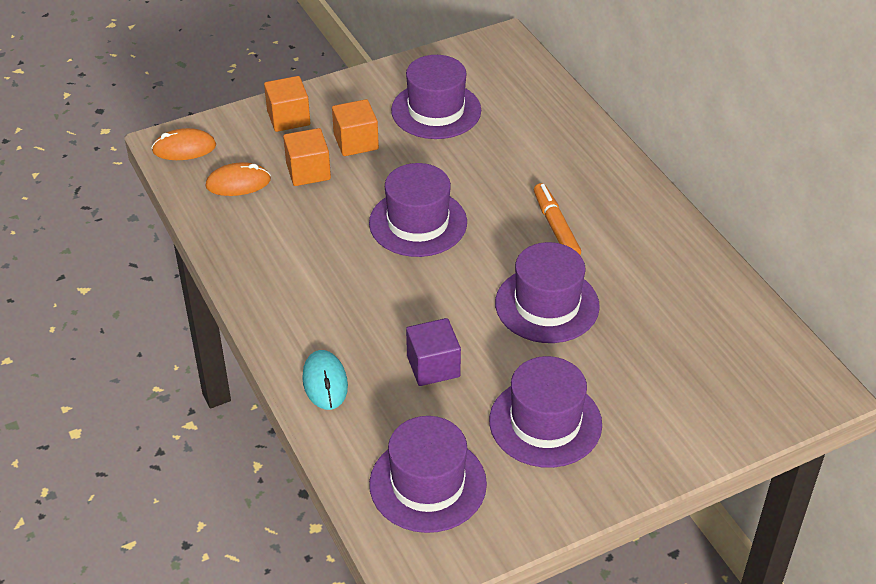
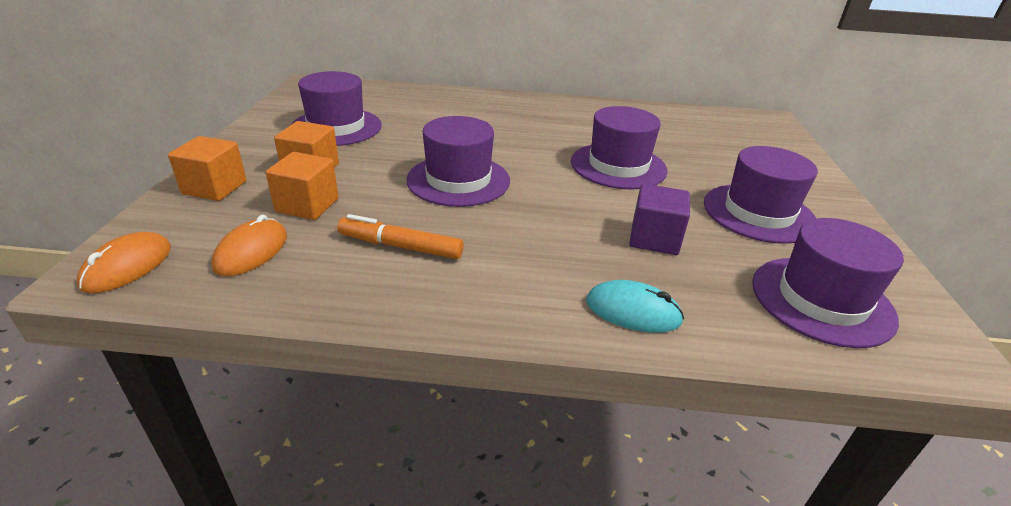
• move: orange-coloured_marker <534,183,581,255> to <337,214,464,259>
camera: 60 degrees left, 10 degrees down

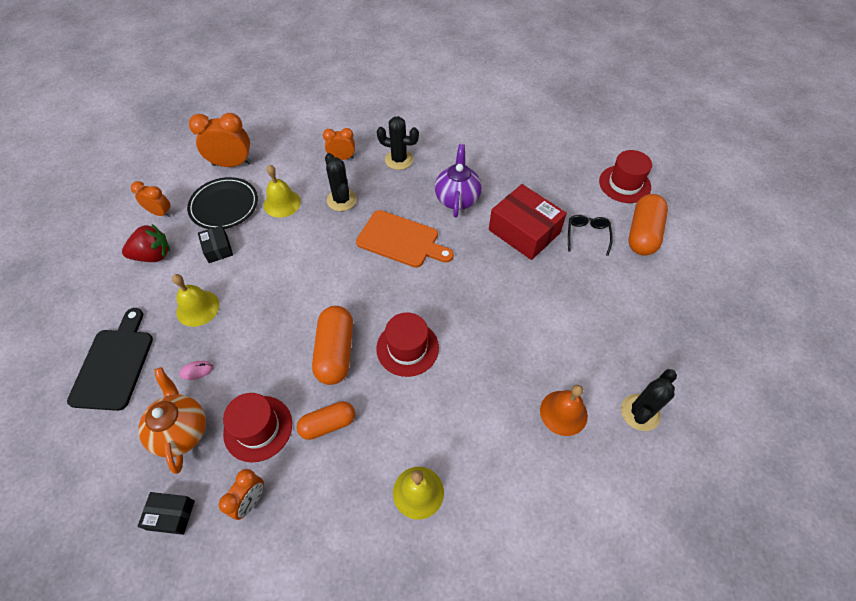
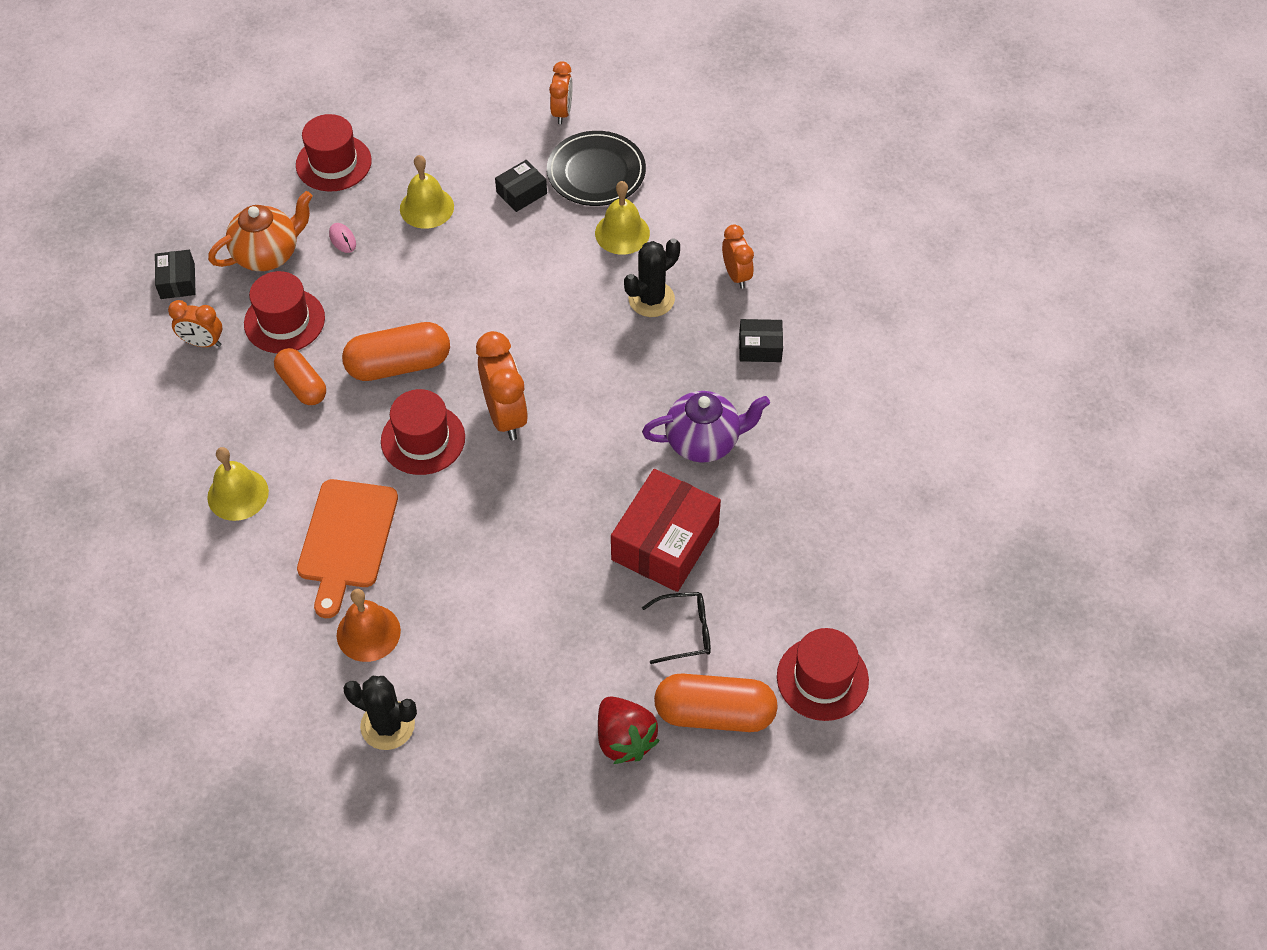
• replace: ebony_cutting_board <67,308,153,411> to crimson_hat <296,114,372,192>
• move: orange-coloured_cutting_board <356,210,454,268> to <297,479,398,618>
• move: orange-coloured_clock <189,113,252,167> to <476,331,528,440>
• move: crimson_toy_strawberry <122,224,170,262> to <598,696,660,764>
• replace: ebony_cactus <377,116,419,170> to ebony_parcel <739,319,783,362>
camera: 75 degrees right, 0 degrees up

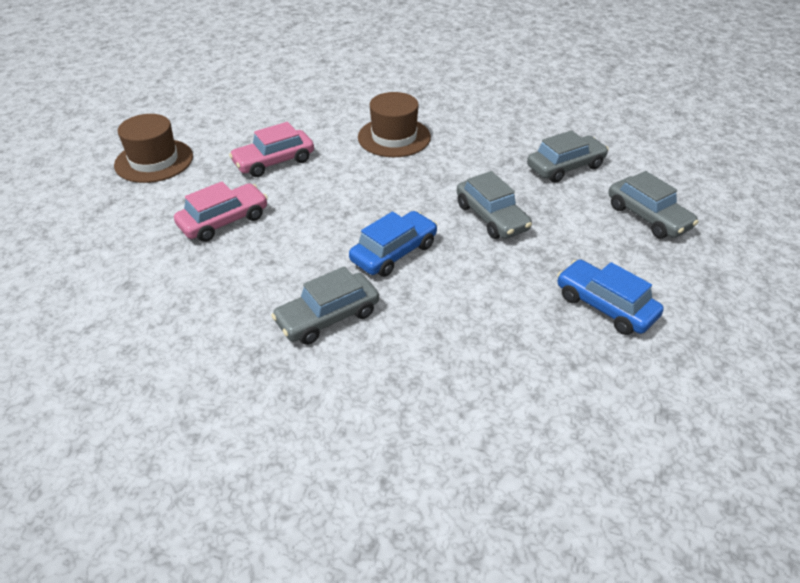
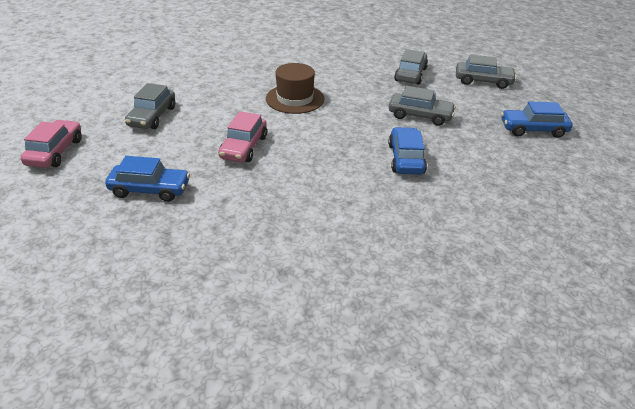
• move: rosy_automobile <174,182,268,242> to <21,120,82,168>
• replace: brown_hat <114,114,193,183> to blue_automobile <105,156,190,202>
• move: grey_automobile <271,266,379,345> to <125,83,175,129>
camera: 45 degrees left, 5 degrees down

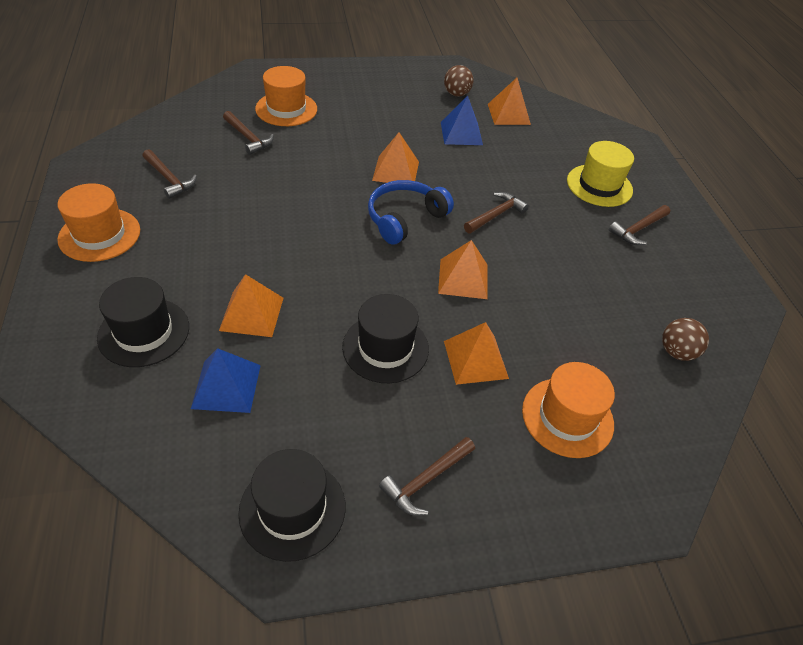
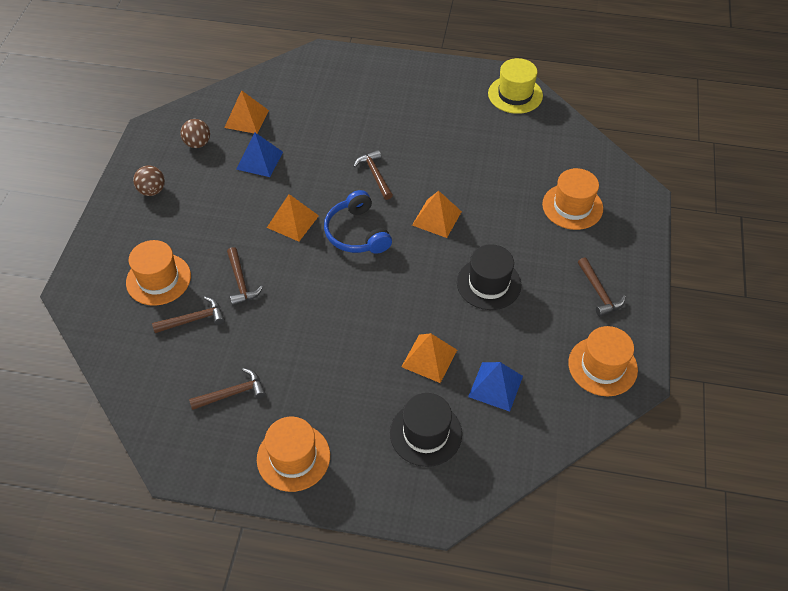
• move: brown_sphere <662,318,709,361> to <133,165,165,196>
• move: brown_carpenter's_hammer <609,205,670,245> to <227,247,263,306>
• move: bright_yellow_hat <567,141,634,207> to <488,58,543,114>
• recolor: ebony_hat <238,449,345,562> to orange-coloured_hat <568,326,638,396>
• delete: orange-coloured_pyramid_shape <444,322,509,385>
camera: 65 degrees left, 5 degrees up

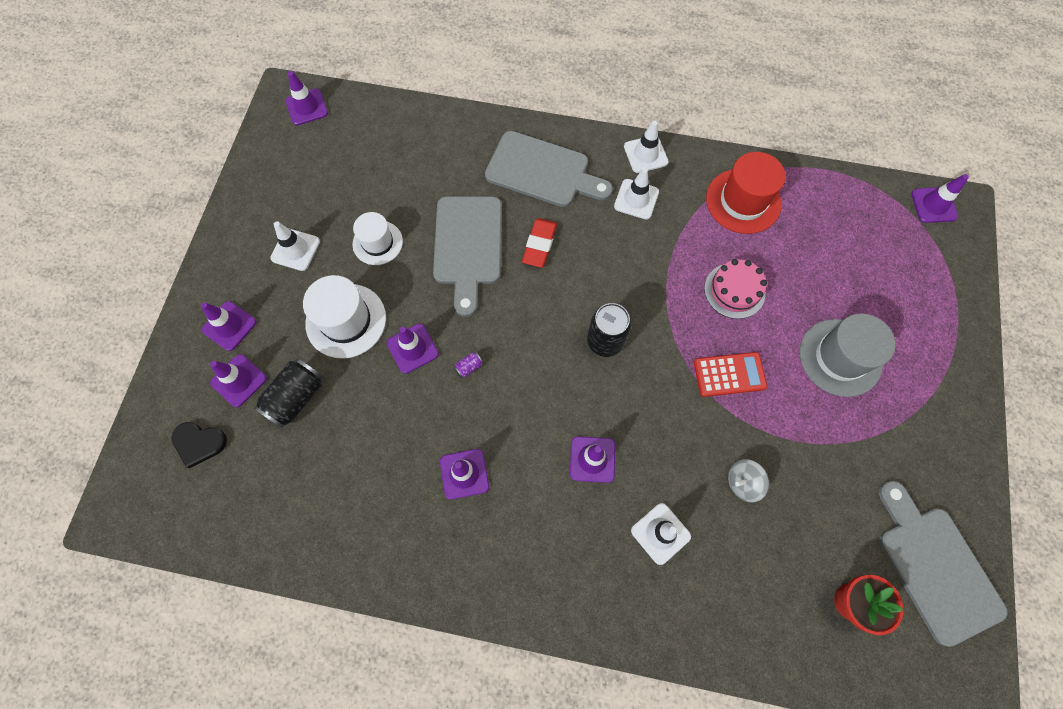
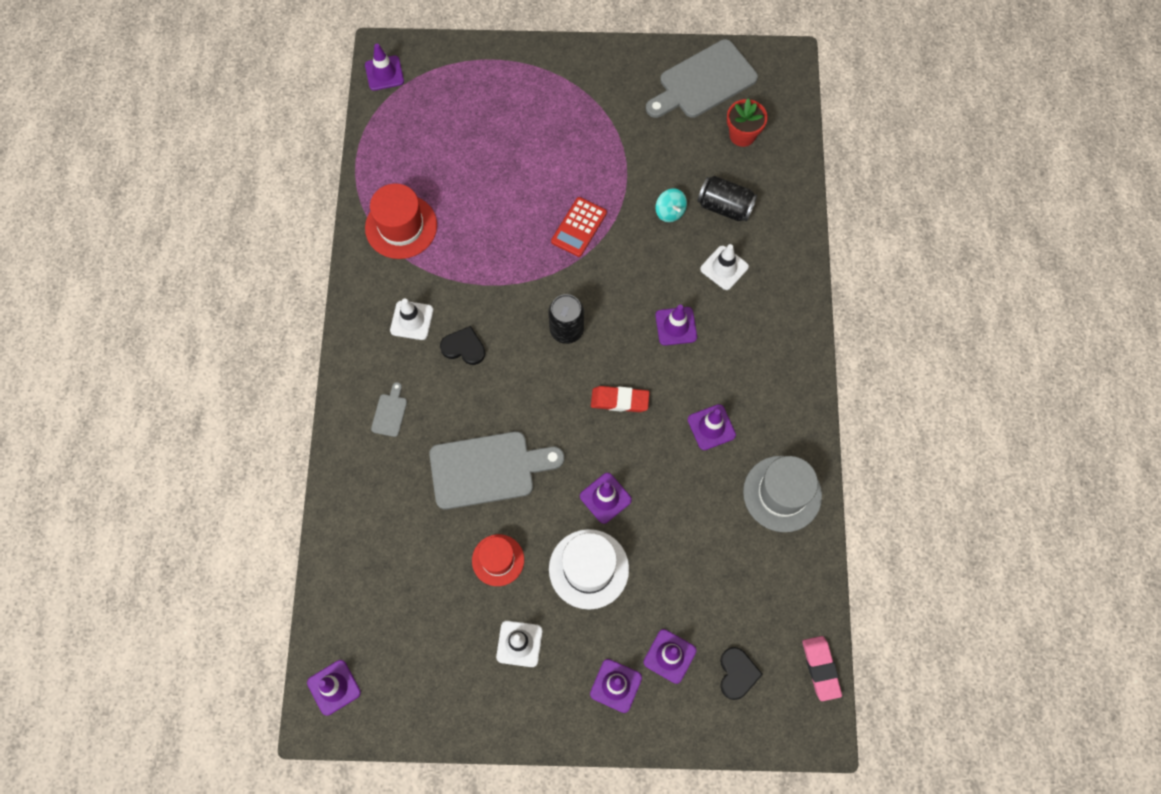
• resize: grey_cutting_board <485,131,613,207> = <371,382,407,437> x0.43
• insert: ebony_heart <440,326,485,365>
• recolor: pure_white_hat <352,212,403,265> to crimson_hat <472,534,524,586>
• rotate: crimson_adding_machine <694,352,767,397> = <551,197,607,257> 135 degrees counterclockwise
• move: crimson_eraser <522,218,557,268> to <591,386,650,412>
• recolor: grey_spinning_top <728,459,769,502> to teal_spinning_top <655,188,687,222>
• move: ebony_tin <254,358,323,428> to <697,176,757,222>
• move: grey_hat <800,313,895,397> to <743,456,822,532>
• insert: rosy_eraser <802,636,842,701>
• delete: violet_tin <454,352,483,378>
• delete: pure_white_safety_cone <624,121,669,173>
• delete: rosy_gateau <704,259,767,319>
camera: 100 degrees left, 0 degrees up

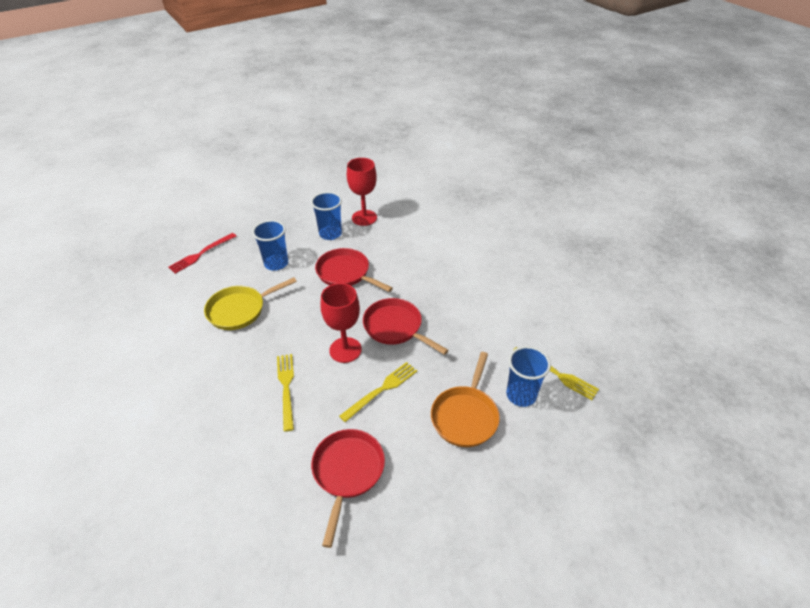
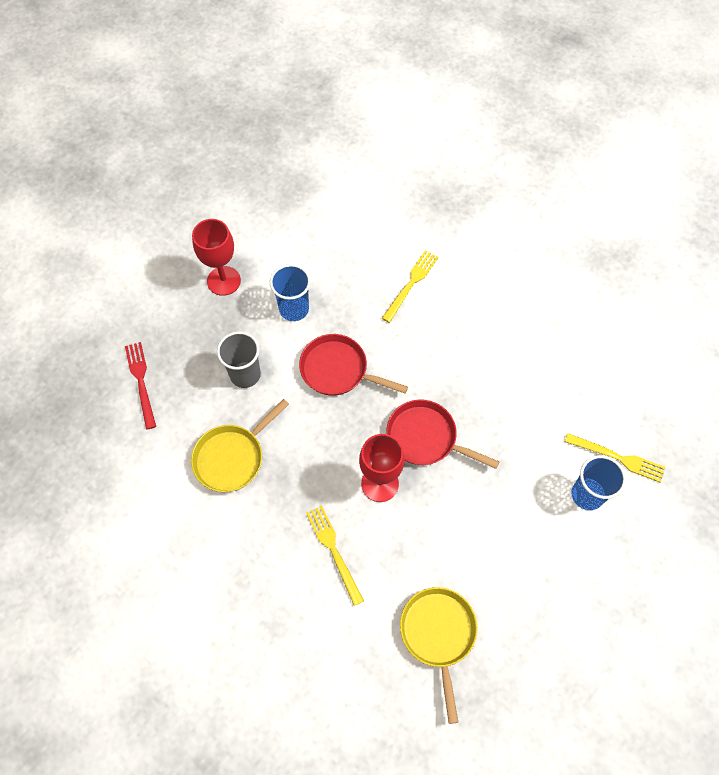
• rotate: crimson_table_fork <168,233,237,274> = <125,342,156,430> 135 degrees clockwise
• move: crimson_wine_glass <347,158,377,226> to <192,219,241,296>
• recolor: blue_tumbler <252,220,288,271> to grey_tumbler <217,331,261,388>
• move: bright_yellow_table_fork <339,362,417,422> to <382,250,438,323>
• recolor: crimson_skillet <311,429,385,548> to bright_yellow_skillet <400,587,477,724>
• delete: orange-coloured_skillet <431,352,500,447>
camera: 15 degrees left, 20 degrees up

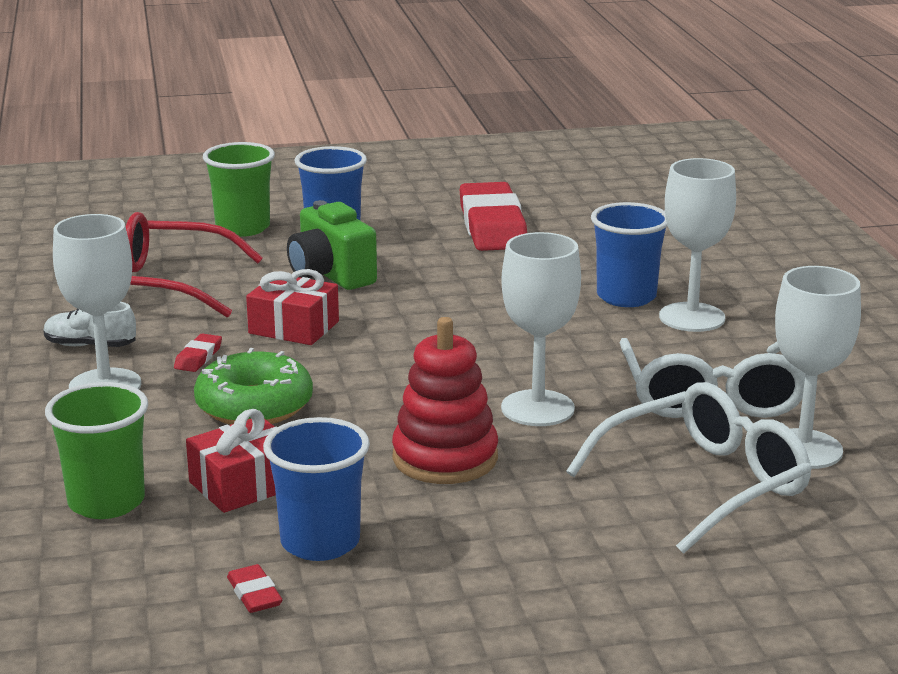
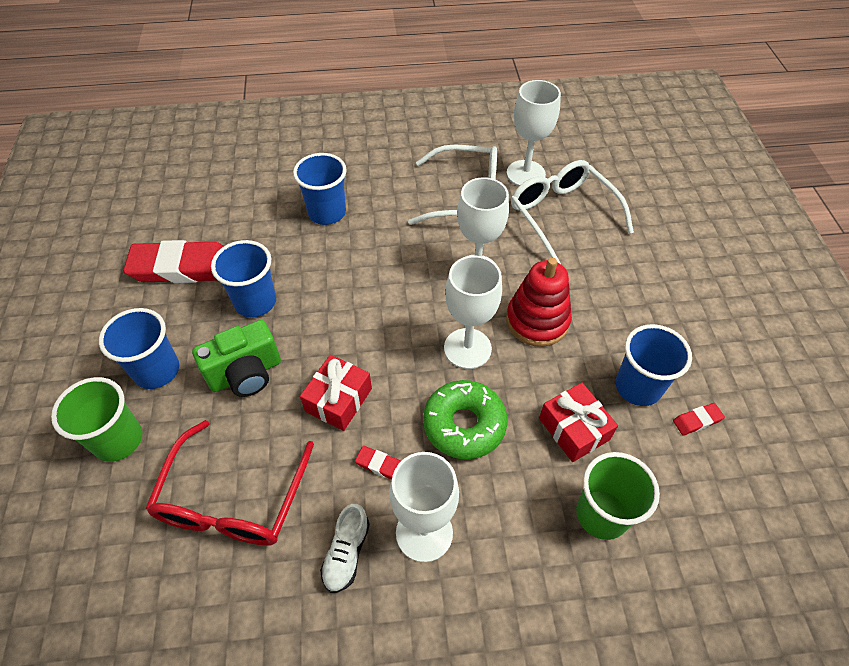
• insert: blue_tumbler <211,240,276,317>
• move: pure_white_wine_glass <659,158,736,332> to <444,256,502,369>
camera: 85 degrees left, 30 degrees up

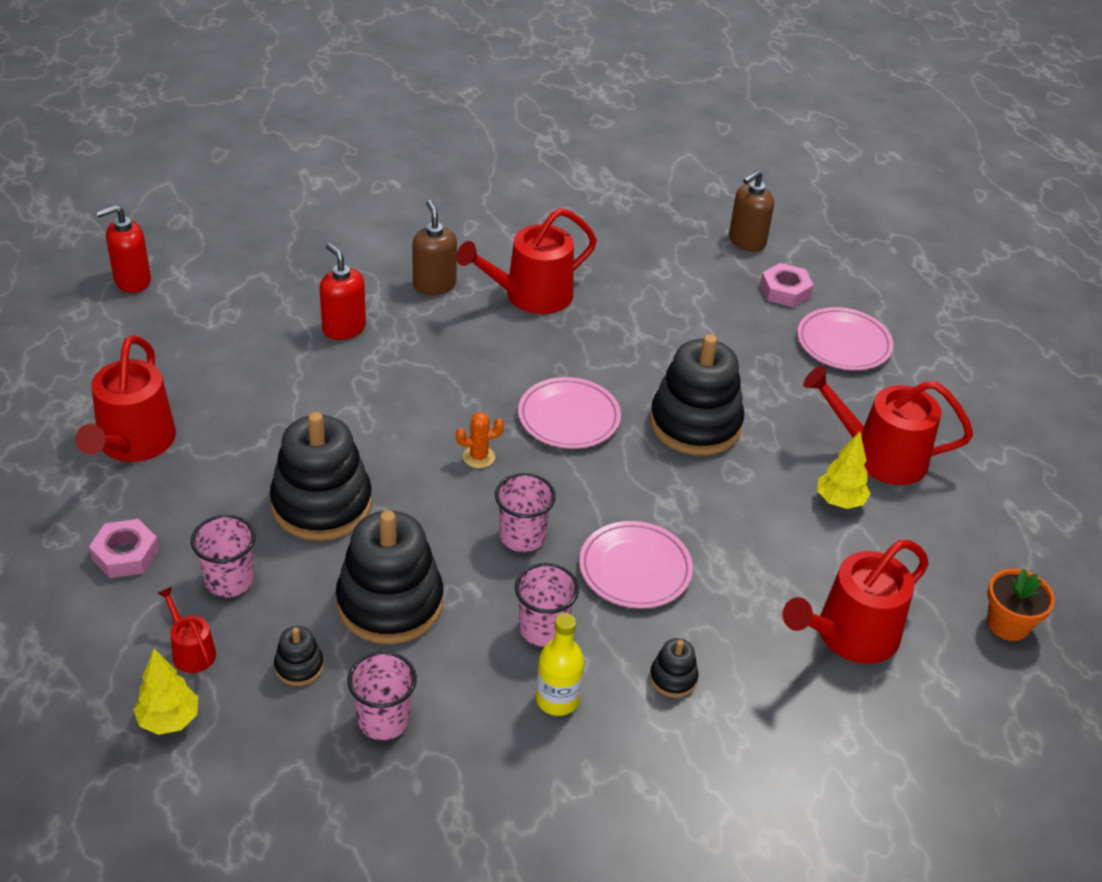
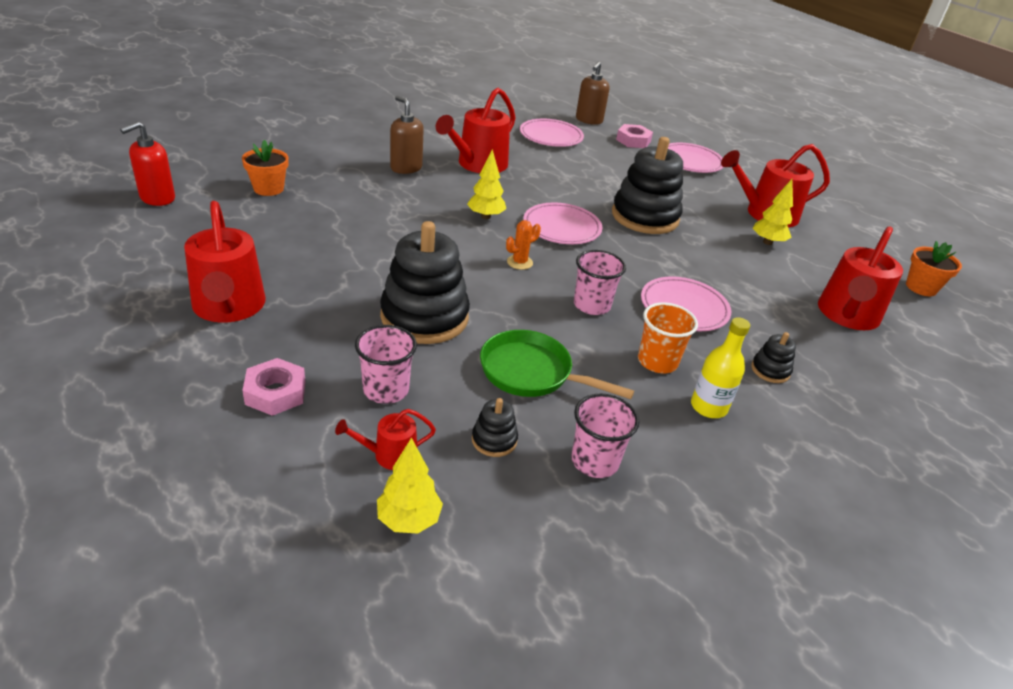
• insert: orange-coloured_flower_pot <242,140,289,196>
• rotate: crimson_sprinkling_can <158,586,216,673> = <335,409,436,470> 45 degrees counterclockwise
• insert: bright_yellow_fir_tree <467,149,506,219>
• replace: ebony_stacking_rings <336,510,443,644> to emerald_skillet <480,330,634,399>
• insert: rosy_flat_dish <520,119,584,147>
• recolor: rosy_tumbler <515,563,579,647> to orange-coloured_tumbler <638,302,698,373>
• delete: crimson_soap_pump <319,243,366,340>
camera: 25 degrees left, 5 degrees down

